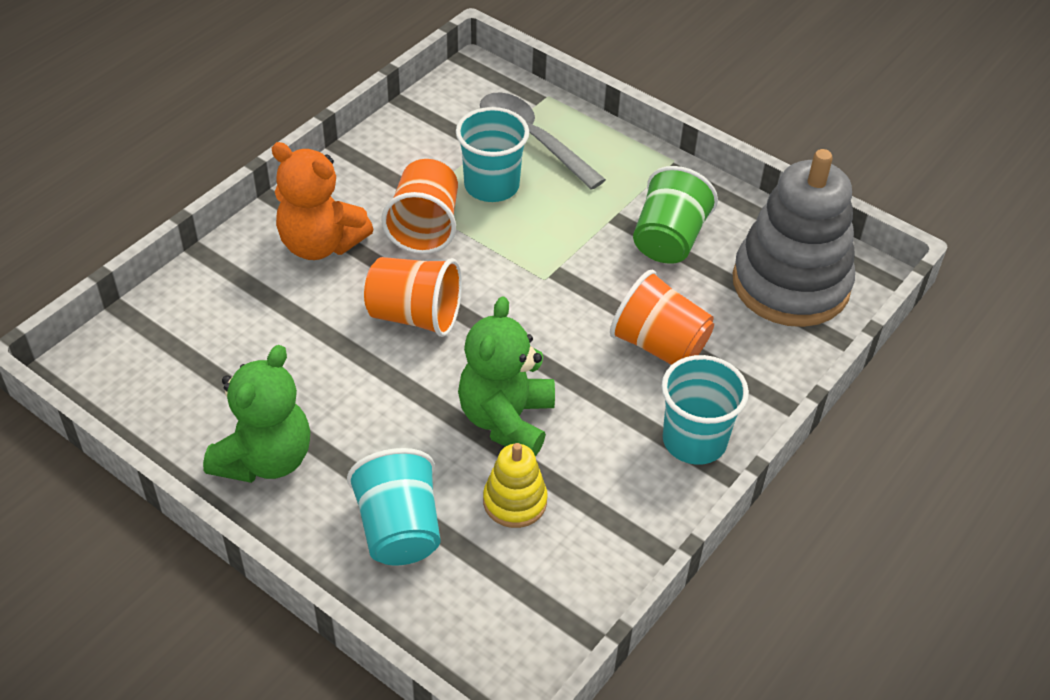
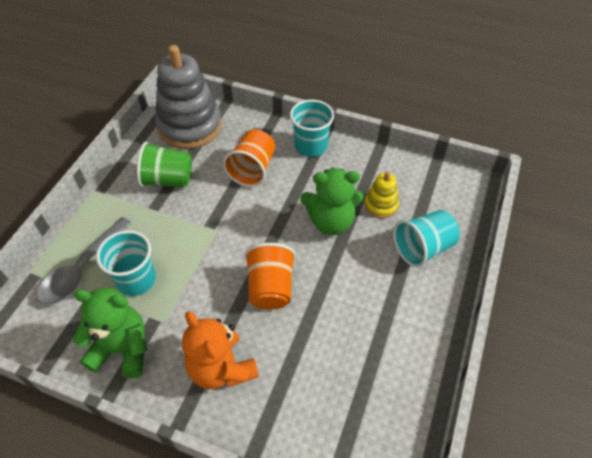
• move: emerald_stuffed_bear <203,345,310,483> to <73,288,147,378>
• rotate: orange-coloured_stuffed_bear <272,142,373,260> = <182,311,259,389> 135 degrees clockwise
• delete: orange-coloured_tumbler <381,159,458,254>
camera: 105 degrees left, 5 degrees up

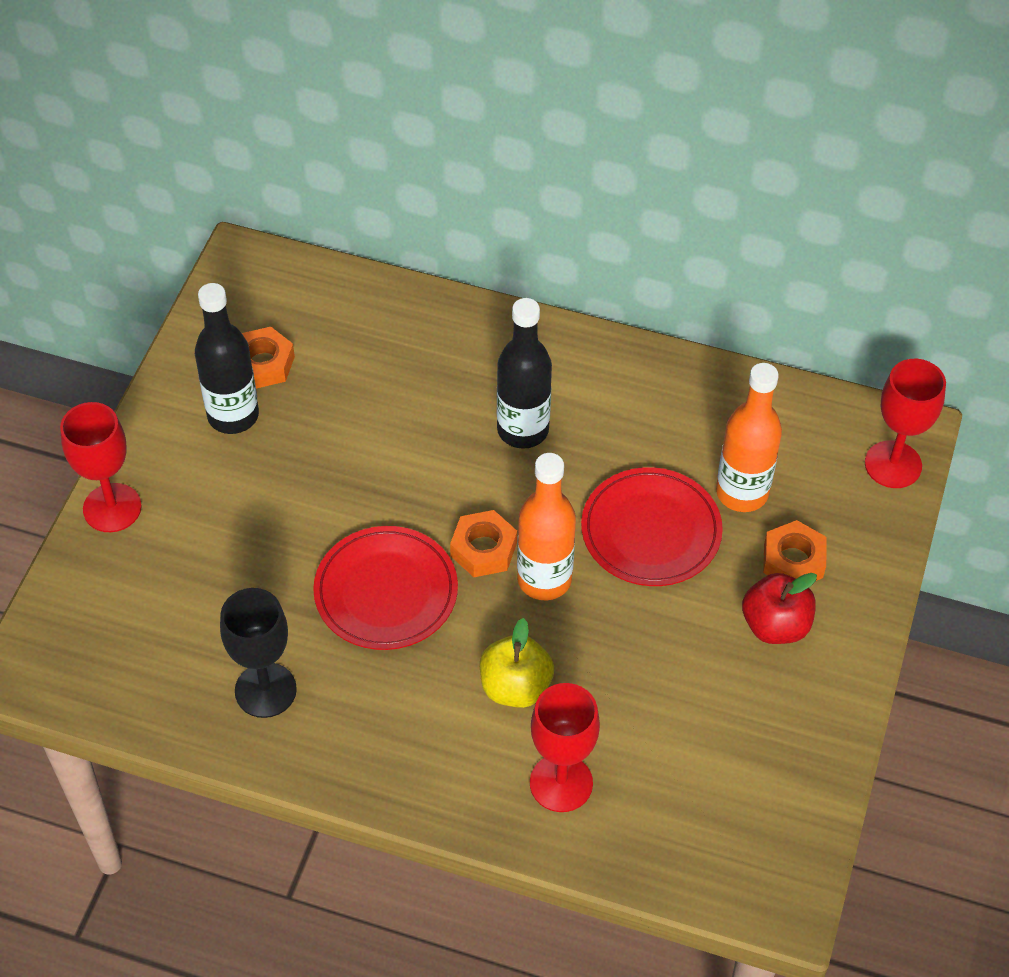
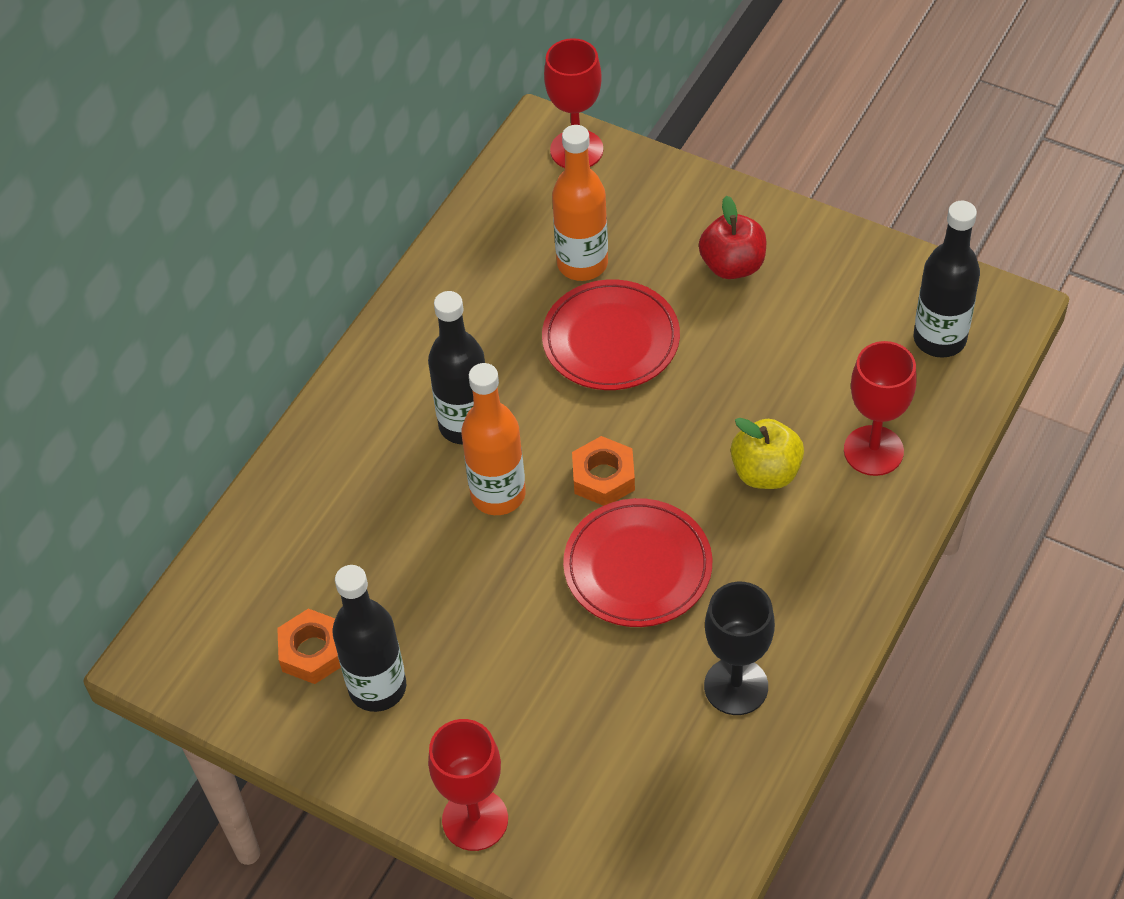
• move: orange-coloured_flask <517,453,576,600> to <461,363,526,515>
• insert: ebony_flask <914,201,980,358>
• delete: orange-coloured_nut <763,520,827,581>
camera: 75 degrees left, 0 degrees up

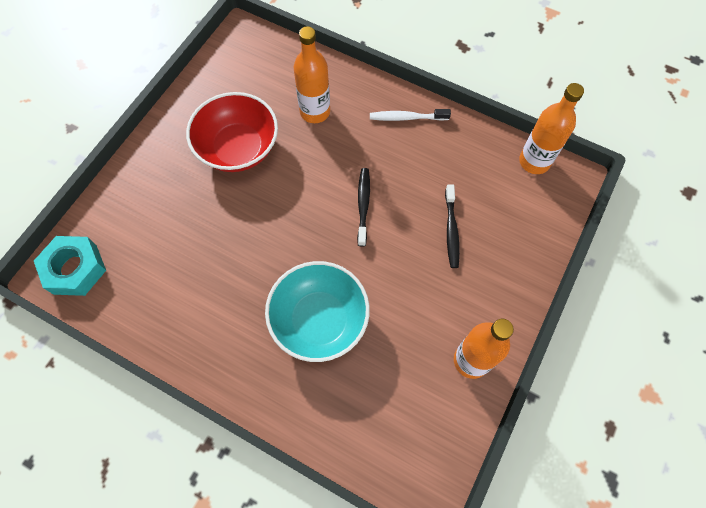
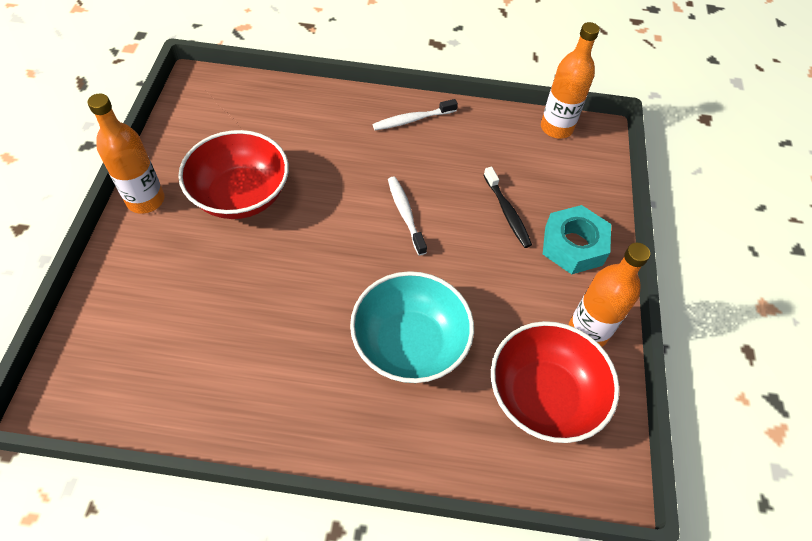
• move: orange-coloured_flask <294,26,330,123> to <88,94,165,214>
• recolor: ebony_tooth_brush <357,168,370,247> to pure_white_tooth_brush <388,177,427,256>
• insert: crimson_serving_bowl <491,321,620,443>
• move: teal_nut <34,236,106,296> to <543,205,611,274>
camera: 25 degrees left, 10 degrees down

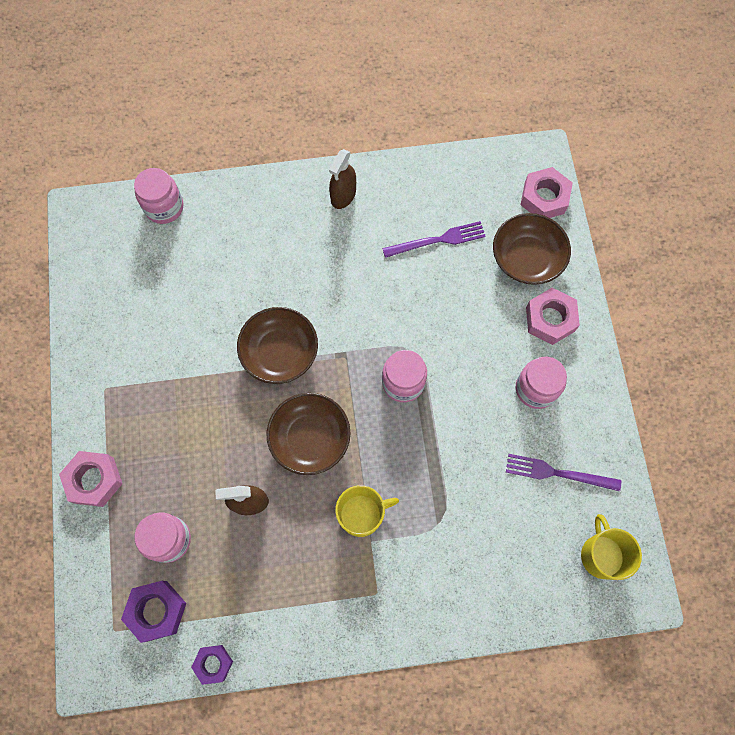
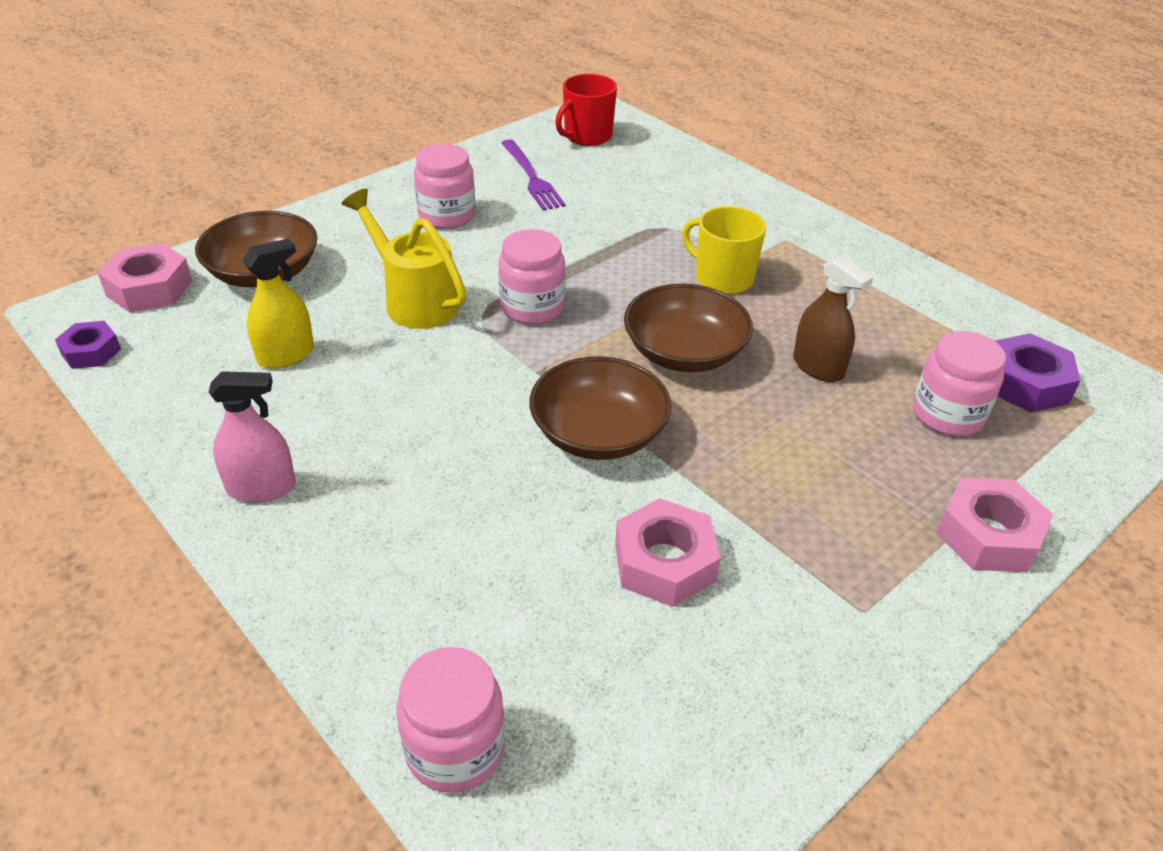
• move: violet_nut <191,645,233,685> to <55,321,121,369>
• recolor: brown_sprayer <329,149,356,209> to rosy_sprayer <208,371,296,503>
• replace: violet_table_fork <382,221,486,258> to bright_yellow_sprayer <242,238,314,369>
• insert: bright_yellow_sprinkling_can <342,189,466,329>
• recolor: bright_yellow_coffee_mug <581,514,642,580> to crimson_coffee_mug <555,74,617,146>
• move: rosy_nut <526,288,580,345> to <615,498,721,607>
camera: 125 degrees left, 30 degrees down

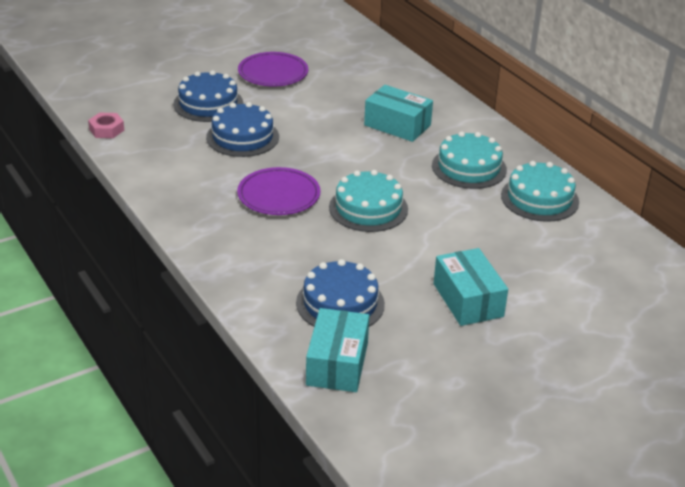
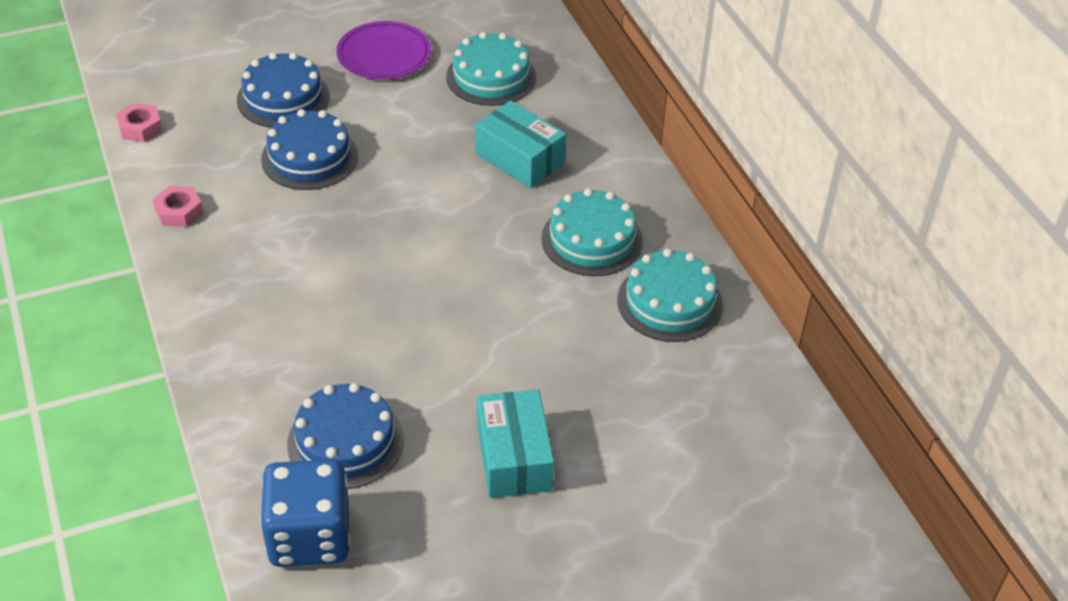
• insert: rosy_nut <153,186,203,227>
• replace: teal_parcel <306,308,370,392> to blue_game_die <260,459,350,567>
• move: teal_gateau <329,170,408,232> to <446,32,536,106>
• delete: violet_flat_dish <237,167,321,215>
camera: 10 degrees right, 10 degrees up

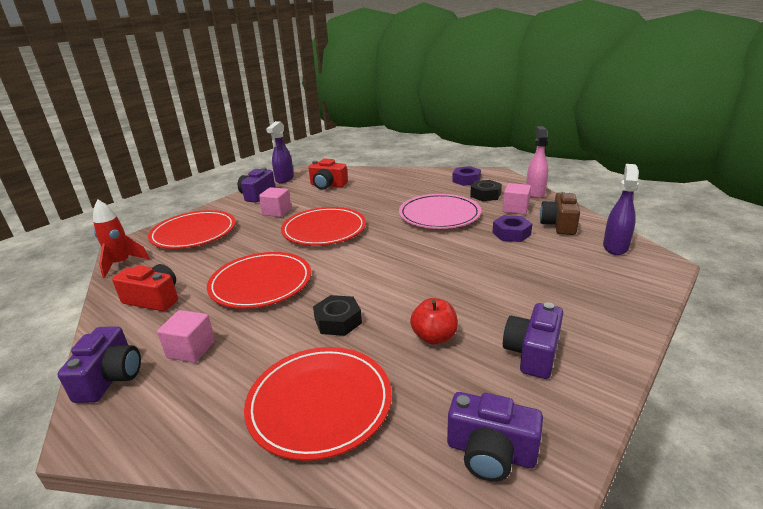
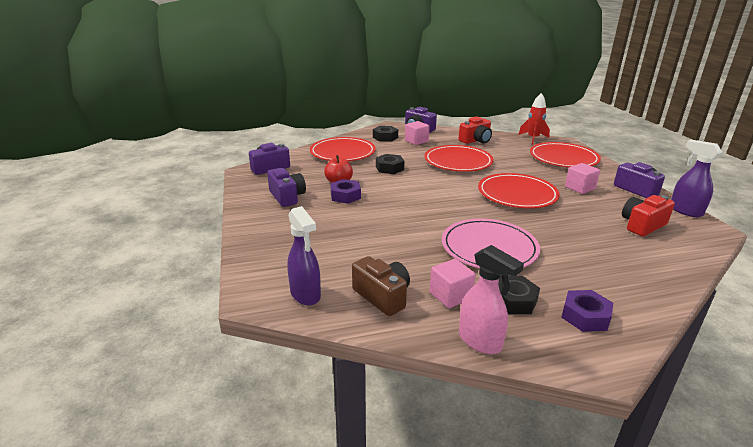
• move: violet_nut <492,215,532,242> to <330,179,361,204>
• insert: ebony_nut <373,126,398,142>
camera: 125 degrees right, 0 degrees up

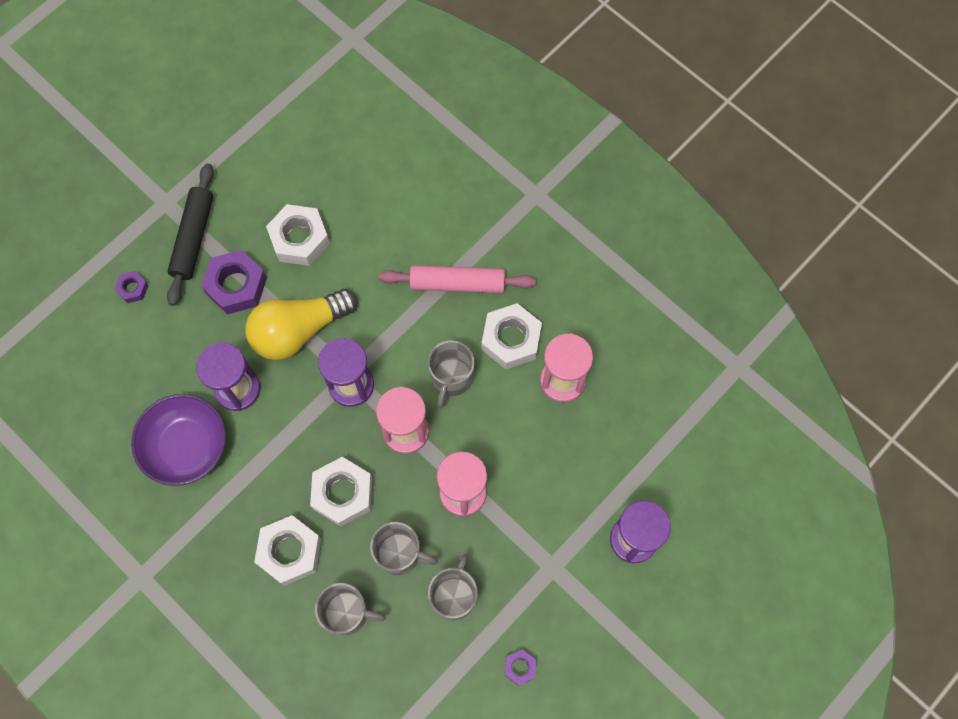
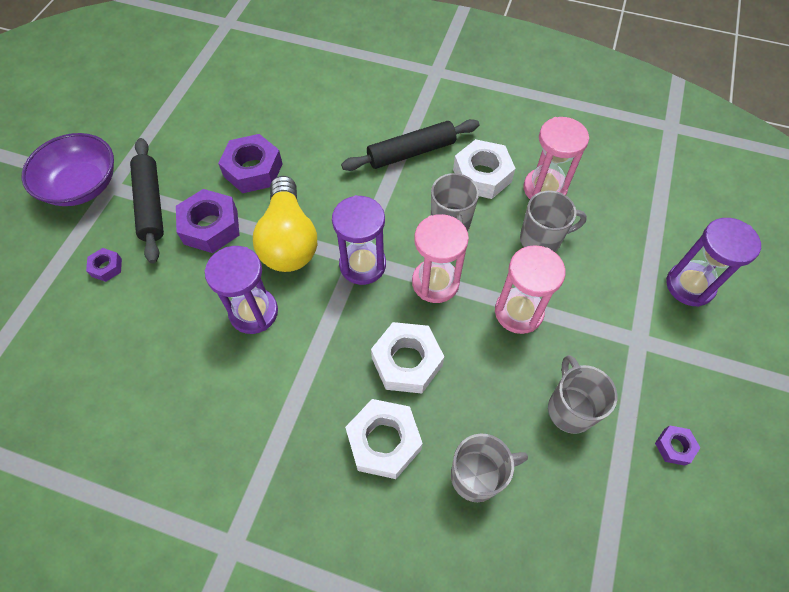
• move: violet_serving_bowl <131,394,226,486> to <22,133,114,206>
• recolor: pure_white_nut <266,204,330,266> to violet_nut <218,134,283,193>
• rotate: bright_yellow_lightbulb <245,289,357,360> = <253,176,317,272> 45 degrees counterclockwise
• recolor: rosy_pastry_roller <379,265,536,293> to ebony_pastry_roller <341,119,479,171>
• move: grey_coffee_mug <370,522,438,575> to <520,191,587,252>
camera: 25 degrees left, 10 degrees down

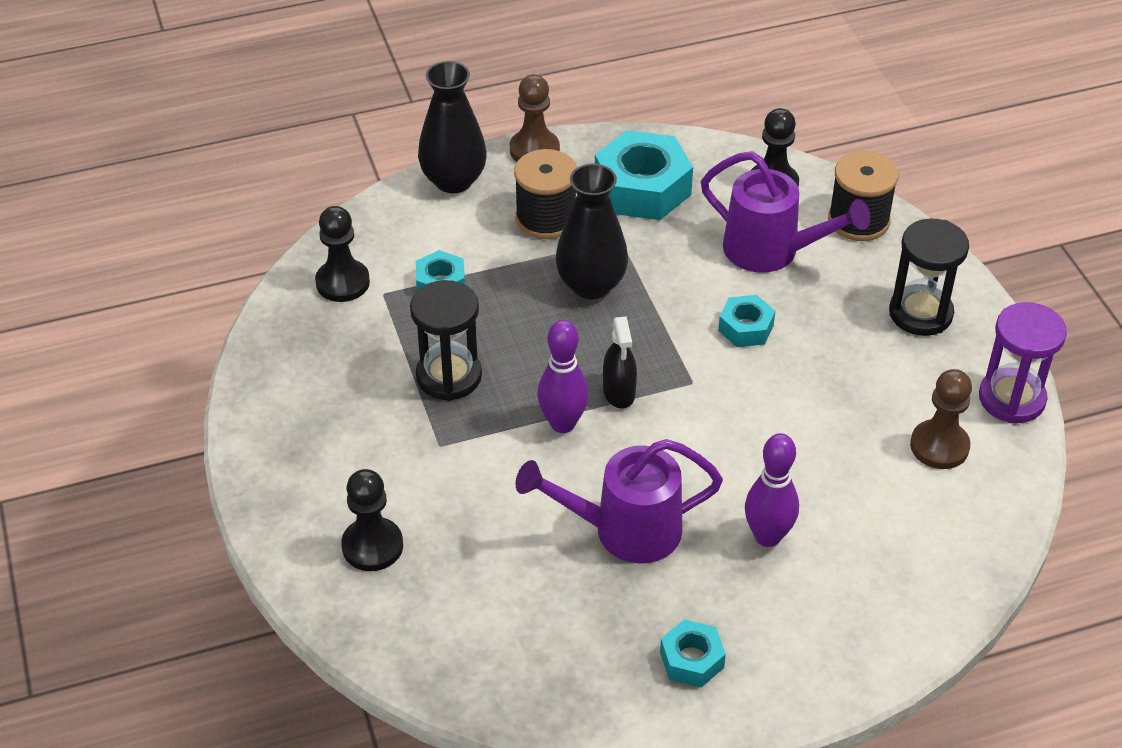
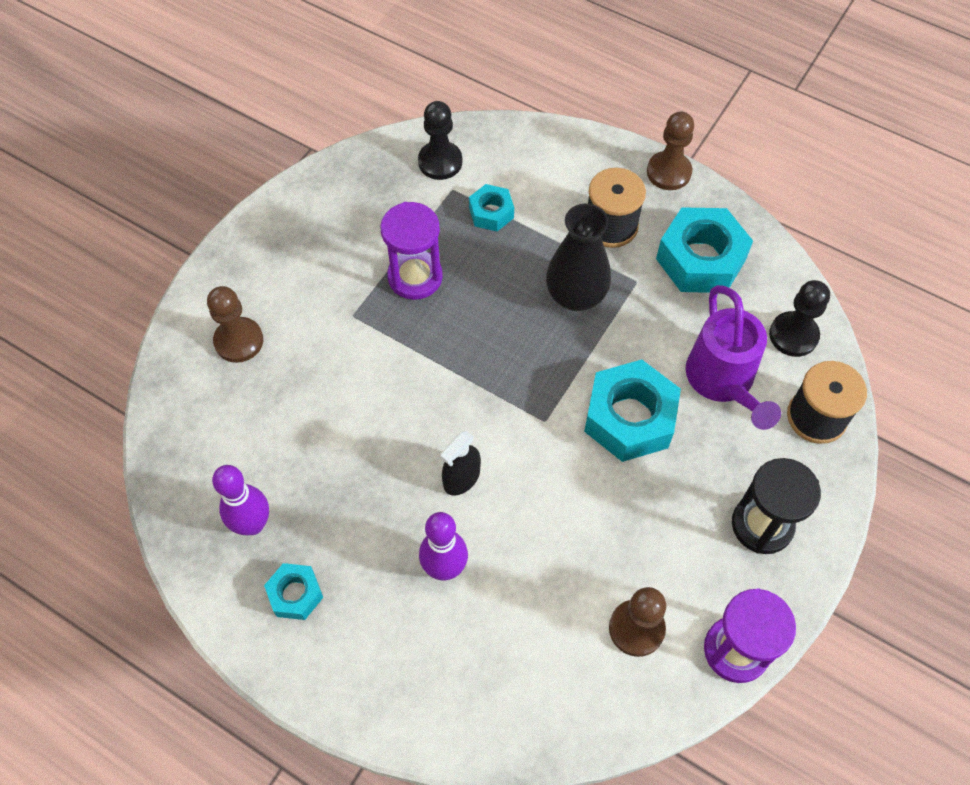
• recolor: ebony_chess_pawn <341,469,403,571> to brown_chess_pawn <207,286,263,363>
• move: violet_skittle <537,320,589,433> to <212,465,269,535>
• recolor: ebony_sand_timer <410,280,482,401> to violet_sand_timer <380,202,443,300>
• move: ebony_sprayer <603,316,637,409> to <440,431,481,496>
• resize: teal_nut <718,295,775,347> = <584,360,681,462> x1.87
• delete: ebony_vase <418,61,487,193>
• delete: violet_sprinkling_can <516,439,723,564>
camera: 50 degrees right, 15 degrees up

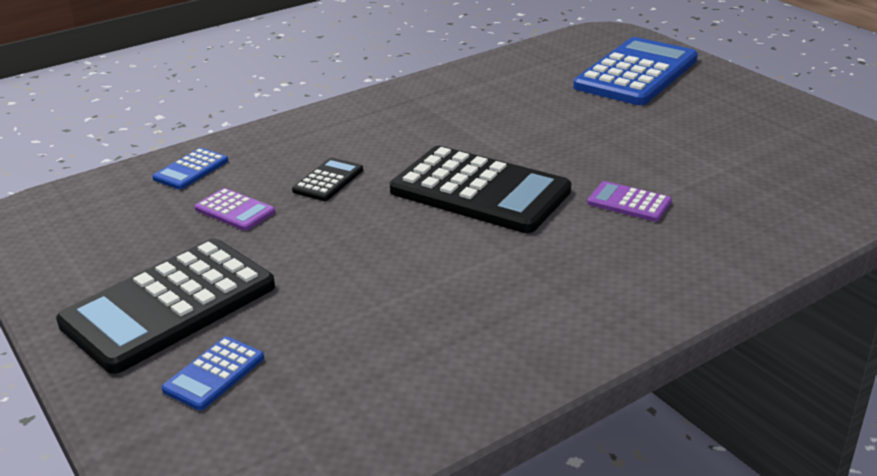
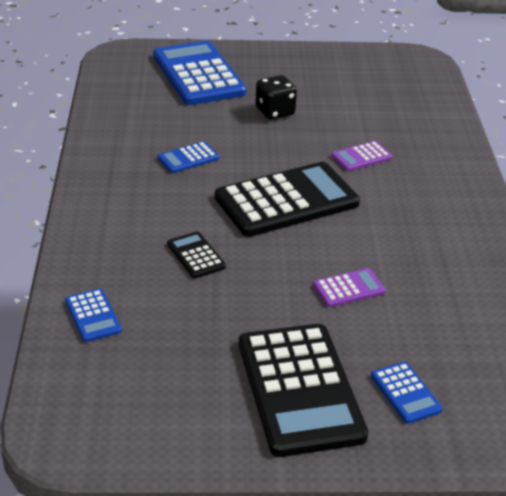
• insert: blue_adding_machine <158,141,219,173>
• insert: ebony_game_die <256,75,297,120>
• move: violet_adding_machine <195,188,275,231> to <313,268,386,307>
camera: 60 degrees left, 5 degrees up

